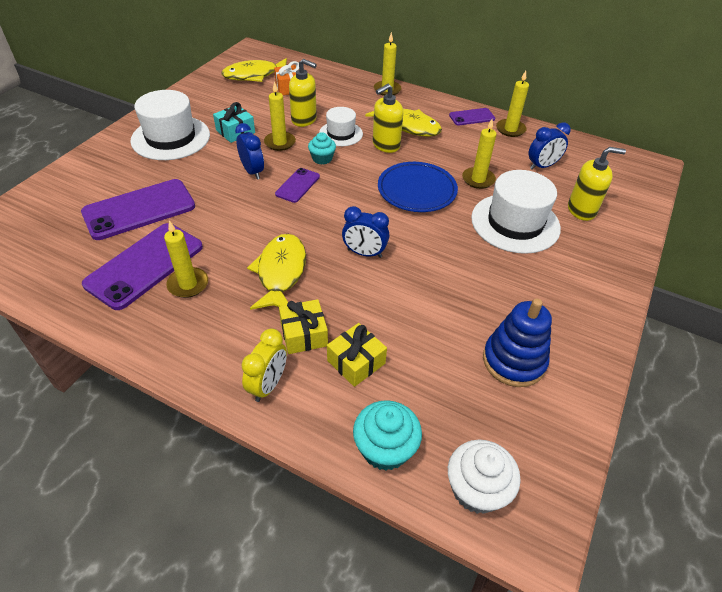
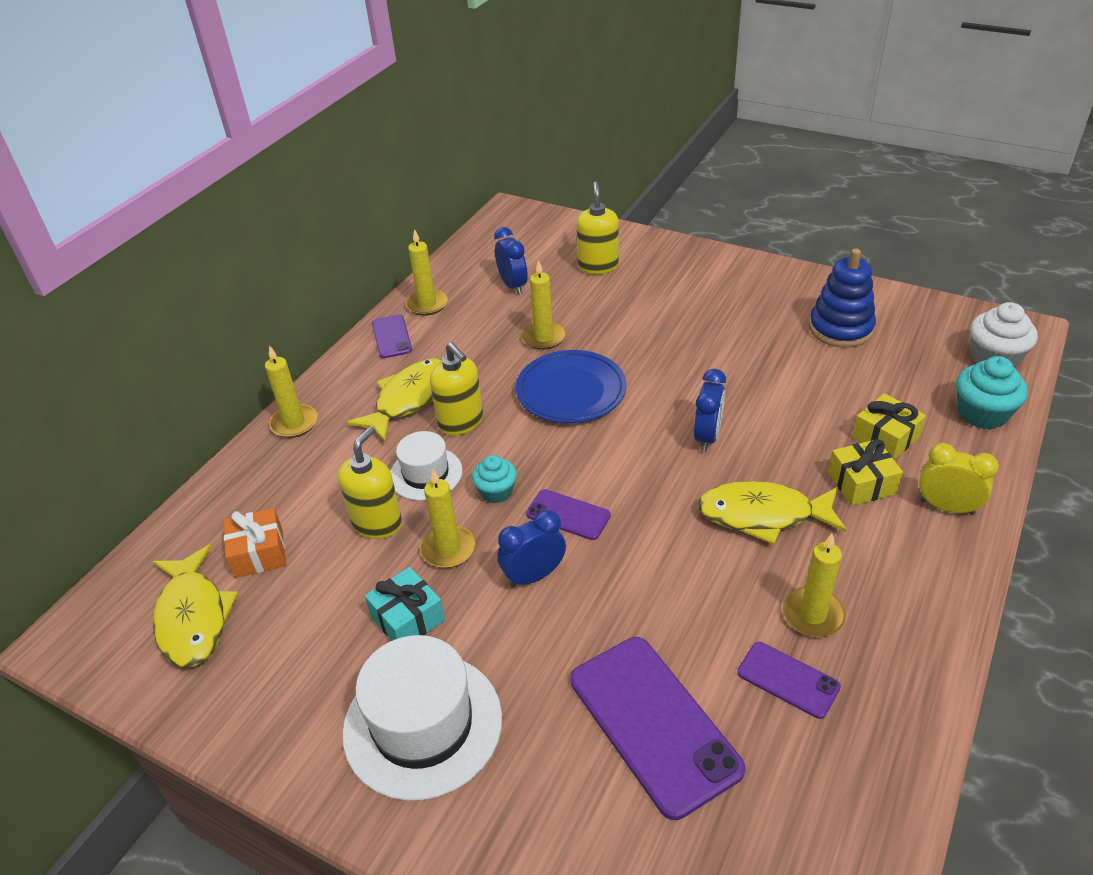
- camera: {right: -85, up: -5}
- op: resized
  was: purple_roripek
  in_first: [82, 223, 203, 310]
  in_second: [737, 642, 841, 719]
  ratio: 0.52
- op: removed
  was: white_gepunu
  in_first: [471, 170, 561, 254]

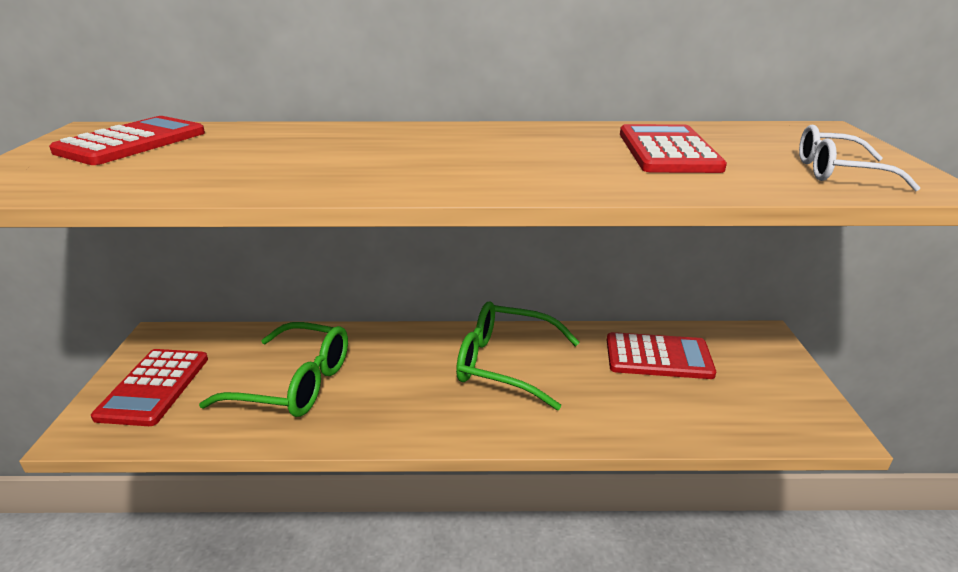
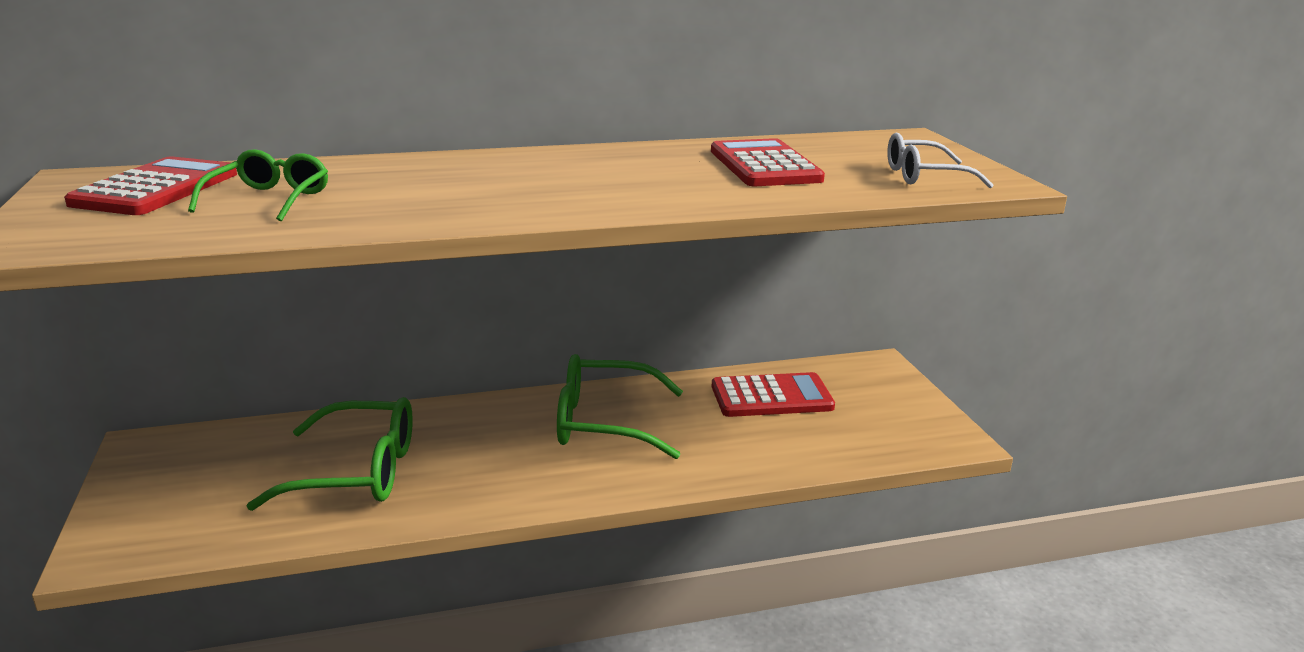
- camera: {right: -15, up: -5}
- op: added
  now: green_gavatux
  in_second: [188, 149, 328, 221]
- op: removed
  was: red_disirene
  in_first: [91, 349, 208, 426]

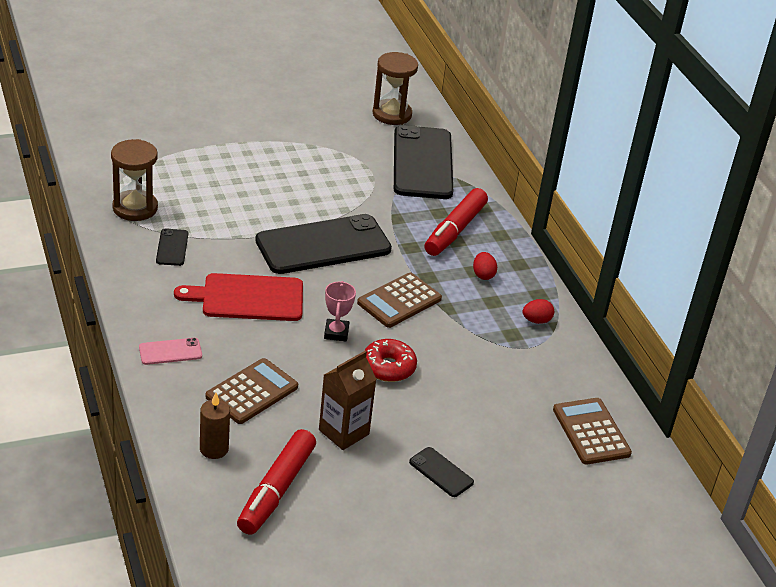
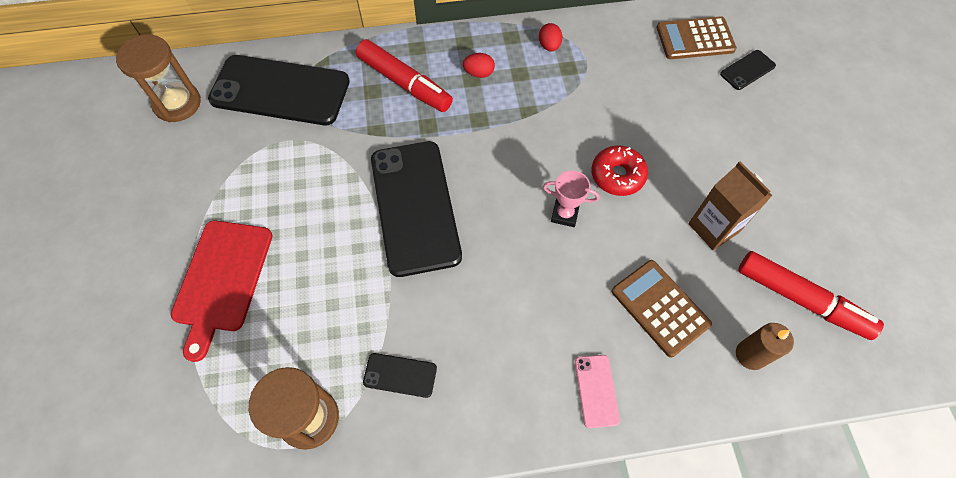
- camera: {right: -75, up: 25}
- op: moved
  was: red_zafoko
  in_first: [174, 273, 303, 321]
  in_second: [171, 221, 273, 362]
- op: moved
  was: black_roripek
  in_first: [409, 447, 474, 497]
  in_second: [720, 50, 776, 90]
- op: removed
  was: brown_disirene
  in_first: [357, 273, 442, 328]

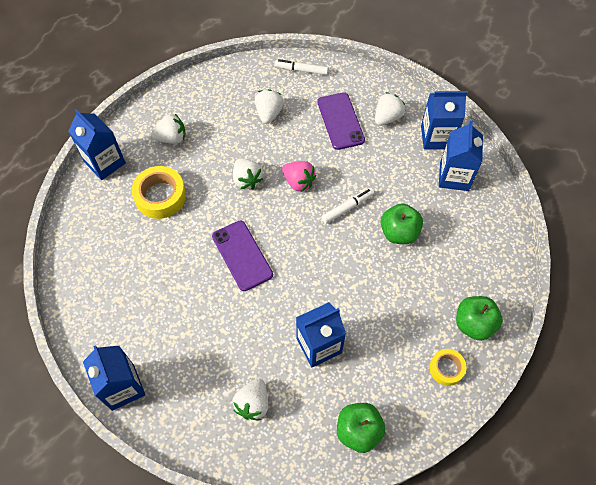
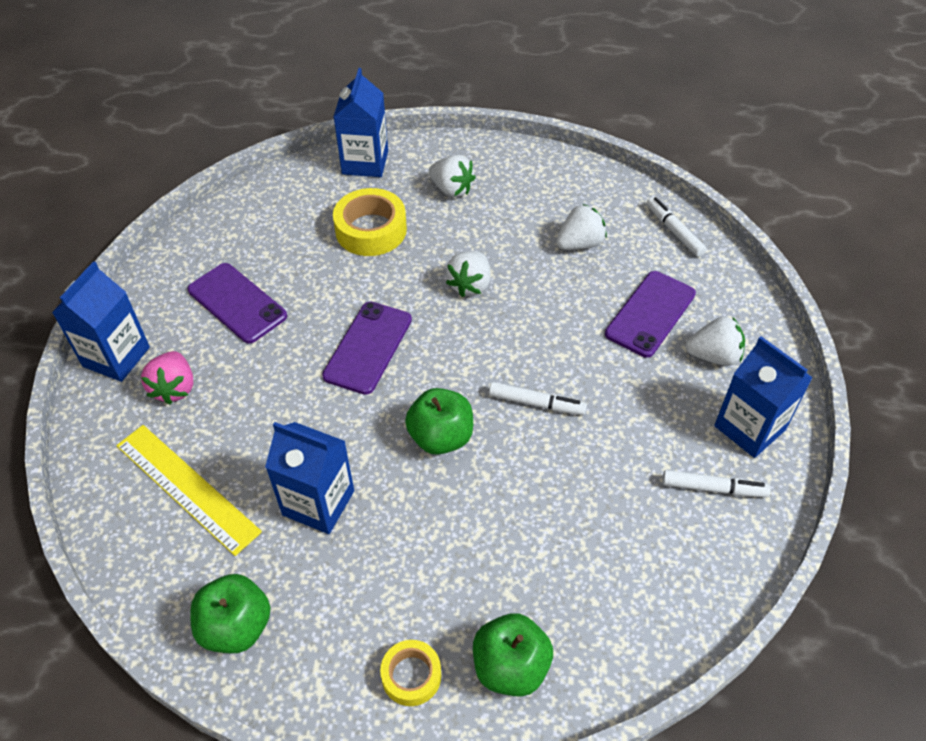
- camera: {right: 50, up: -10}
- op: replaced
  was: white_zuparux
  now: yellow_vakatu
  in_first: [233, 378, 268, 420]
  in_second: [116, 425, 262, 556]
- op: moved
  was: pink_zuparux
  in_first: [282, 161, 316, 192]
  in_second: [141, 351, 193, 405]
- op: added
  now: purple_roripek
  in_second: [188, 263, 287, 344]
- op: moved
  was: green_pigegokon
  in_first: [381, 203, 423, 244]
  in_second: [405, 388, 473, 455]
- op: replaced
  was: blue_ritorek
  now: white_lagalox
  in_first: [439, 120, 483, 191]
  in_second: [662, 470, 771, 498]

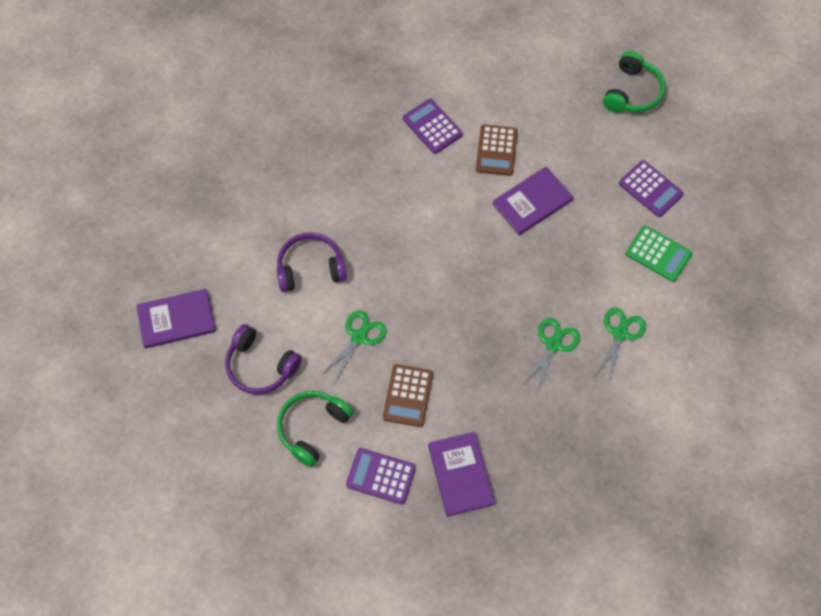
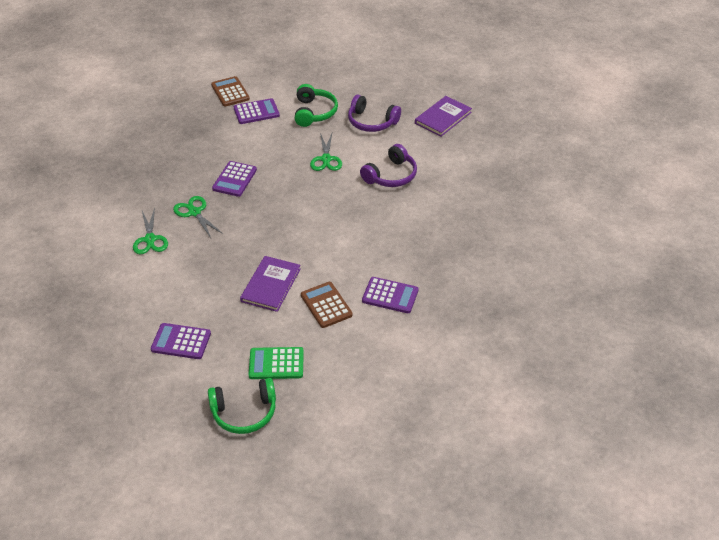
- camera: {right: 145, up: -20}
- op: turned
  was: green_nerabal
  in_first: [522, 318, 580, 393]
  in_second: [173, 196, 223, 238]
  clockwise: 150
- op: turned
  was: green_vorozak
  in_first: [603, 51, 666, 113]
  in_second: [208, 378, 276, 434]
  clockwise: -90
- op: moved
  was: brown_disirene
  in_first: [383, 364, 433, 427]
  in_second: [211, 76, 250, 107]
- op: added
  now: purple_disirene
  in_second: [212, 161, 257, 197]
- op: moved
  was: green_disirene
  in_first: [626, 226, 692, 282]
  in_second: [249, 347, 304, 379]
- op: turned
  was: purple_vorozak
  in_first: [225, 324, 302, 394]
  in_second: [348, 95, 401, 132]
  clockwise: -150
- op: removed
  was: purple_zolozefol
  in_first: [428, 432, 495, 517]

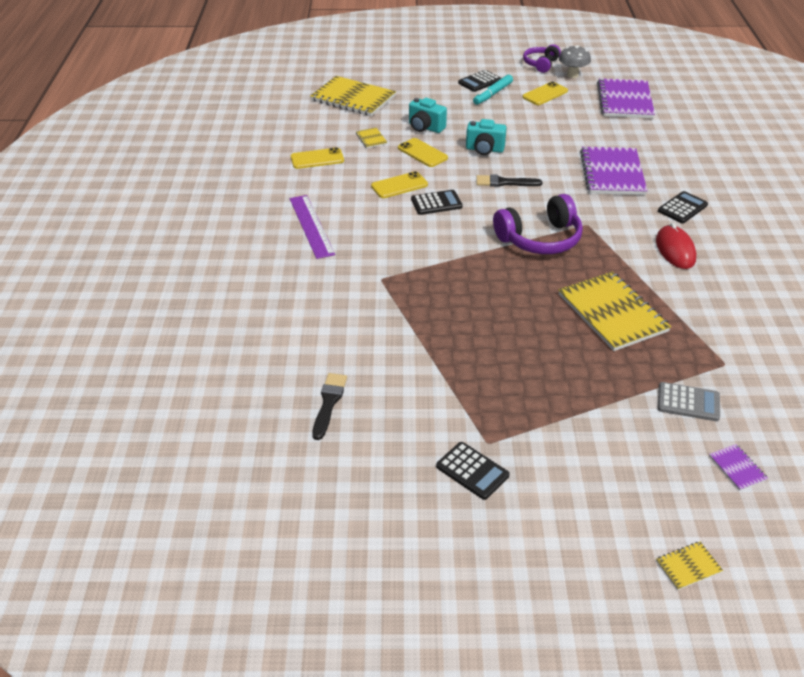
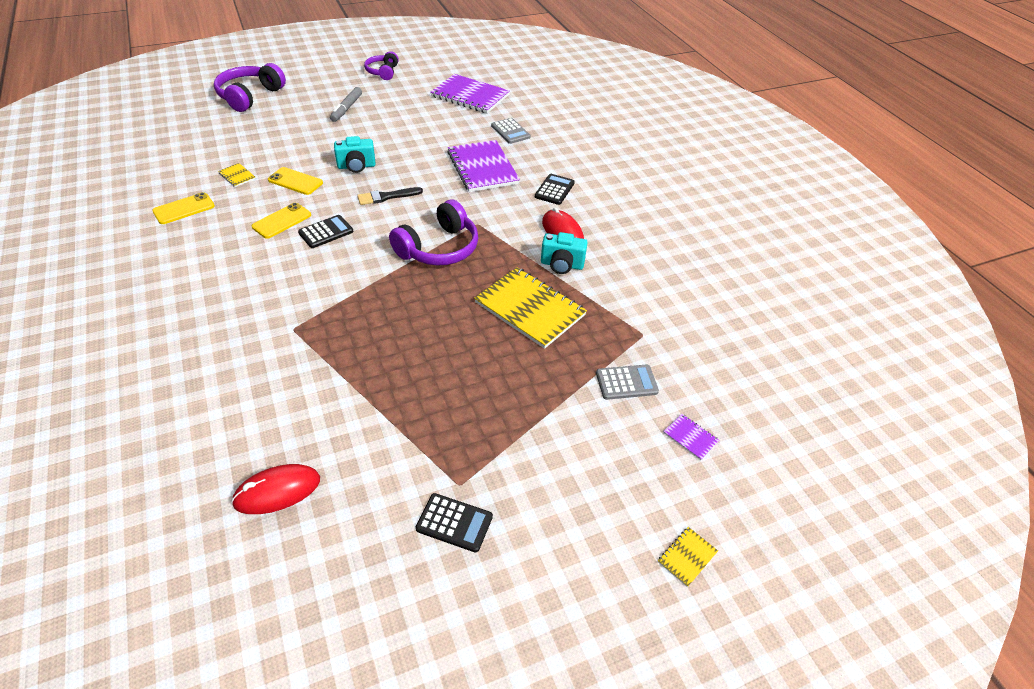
- camera: {right: -25, up: 5}
- op: added
  now: purple_vorozak
  in_second: [214, 63, 286, 112]
- op: replaced
  was: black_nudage
  now: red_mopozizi
  in_first: [312, 373, 347, 440]
  in_second: [231, 464, 320, 514]
- op: recoloured
  was: turquoise_lagalox
  now: grey_lagalox
  in_first: [473, 75, 513, 105]
  in_second: [330, 87, 362, 122]
- op: turned
  was: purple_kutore
  in_first: [597, 78, 655, 118]
  in_second: [430, 74, 510, 113]
  clockwise: -45
- op: added
  now: grey_disirene
  in_second: [491, 118, 531, 144]
- op: moved
  was: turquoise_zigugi
  in_first: [409, 98, 447, 133]
  in_second: [541, 232, 588, 274]
- op: removed
  was: purple_vakatu
  in_first: [290, 195, 335, 259]
- op: removed
  was: yellow_kutore
  in_first: [310, 76, 396, 116]
- op: removed
  was: black_disirene
  in_first: [458, 70, 501, 92]
- op: removed
  was: yellow_roripek
  in_first: [522, 81, 568, 105]
- op: removed
  was: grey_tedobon
  in_first: [559, 45, 591, 78]

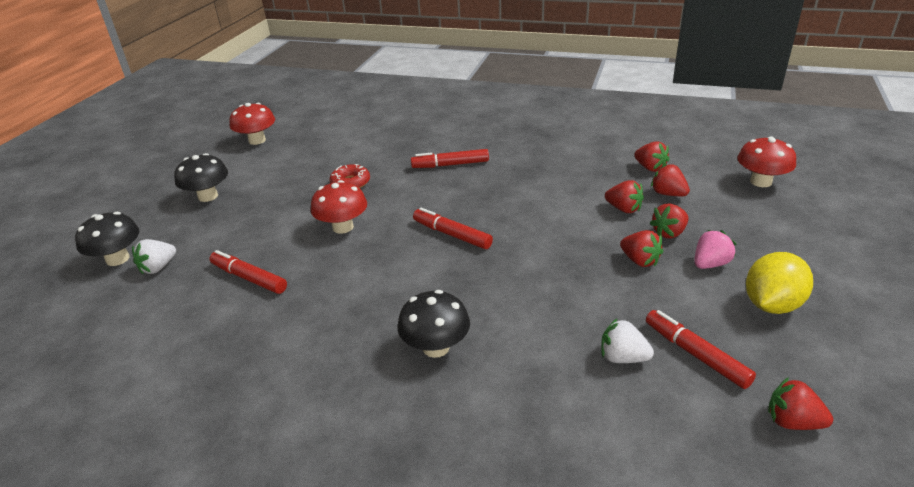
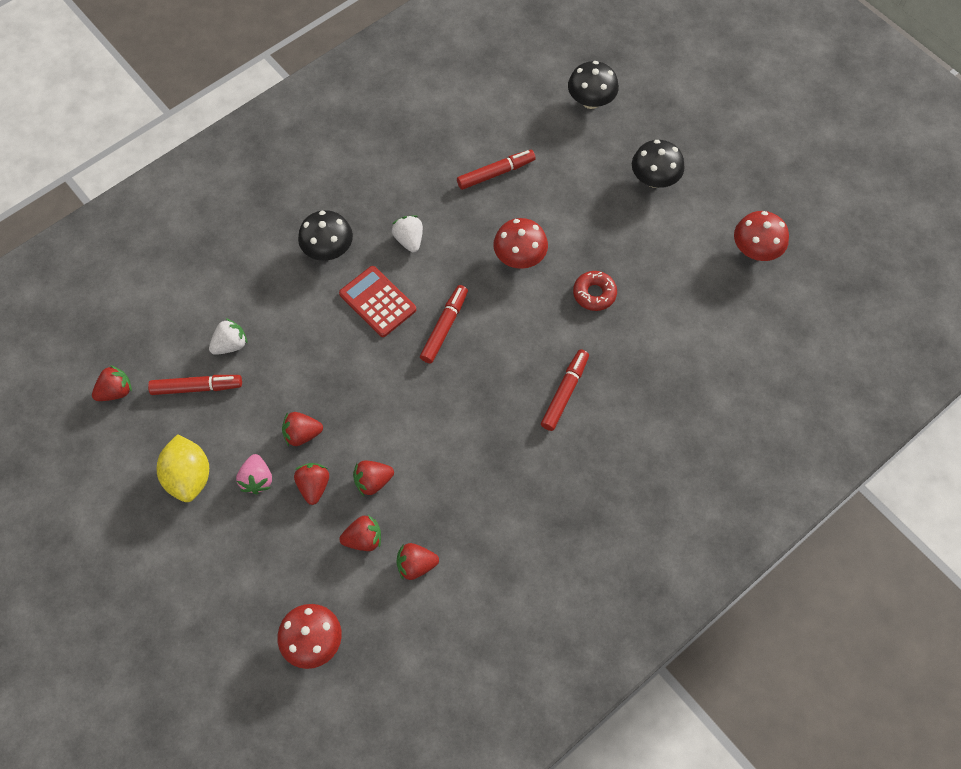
- camera: {right: 120, up: 30}
- op: added
  now: red_disirene
  in_second: [339, 266, 416, 337]
- op: moved
  was: white_zuparux
  in_first: [132, 239, 176, 274]
  in_second: [392, 215, 423, 253]
- op: turned
  was: red_lagalox
  in_first: [413, 208, 493, 249]
  in_second: [420, 285, 468, 363]
  clockwise: -45

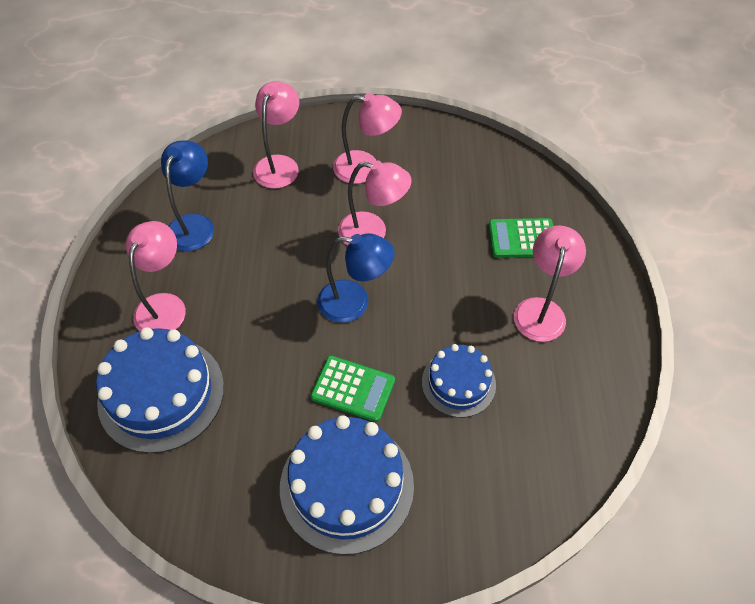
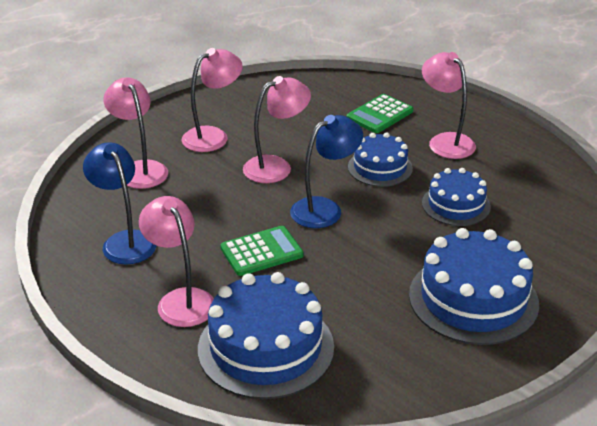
- camera: {right: -45, up: -20}
- op: moved
  was: green_disirene
  in_first: [311, 356, 395, 422]
  in_second: [220, 226, 303, 276]
- op: added
  now: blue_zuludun
  in_second: [348, 132, 413, 187]

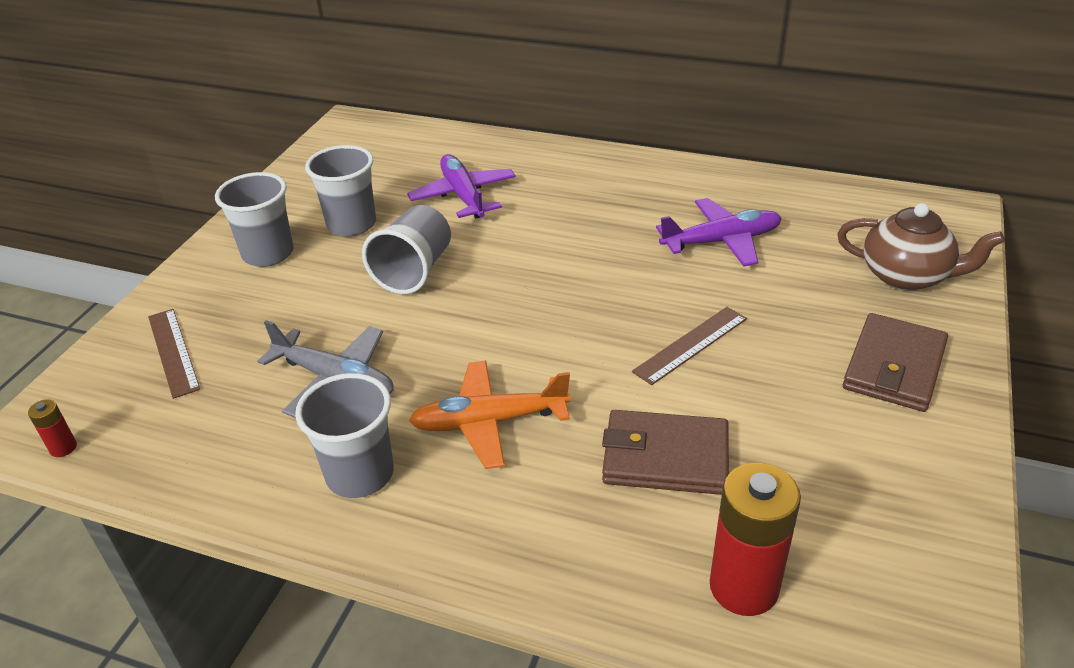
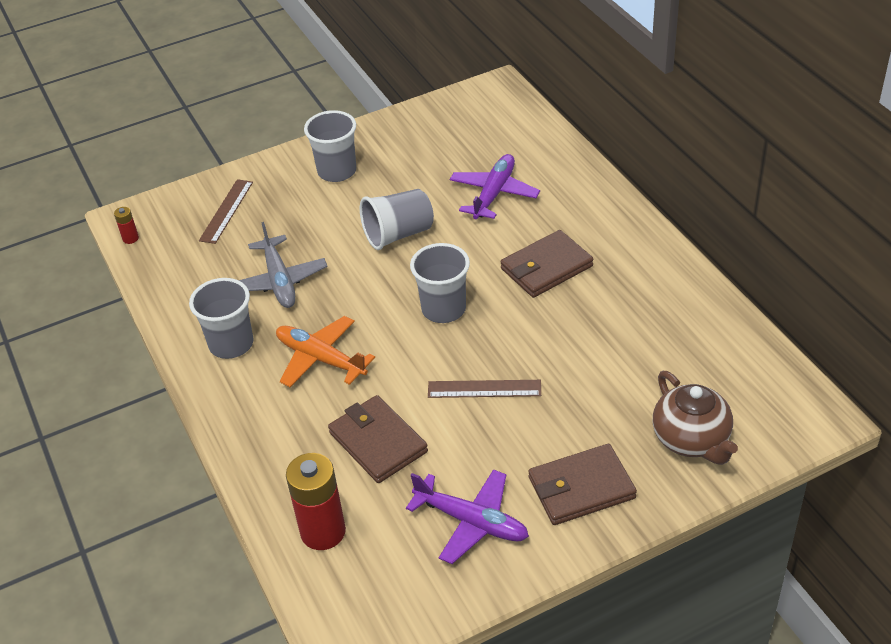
- camera: {right: 45, up: 5}
- op: moved
  was: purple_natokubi
  in_first: [656, 198, 782, 267]
  in_second: [406, 469, 529, 564]
- op: moved
  was: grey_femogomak
  in_first: [305, 145, 376, 236]
  in_second: [410, 243, 470, 323]
- op: added
  now: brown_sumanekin
  in_second: [500, 230, 593, 298]

